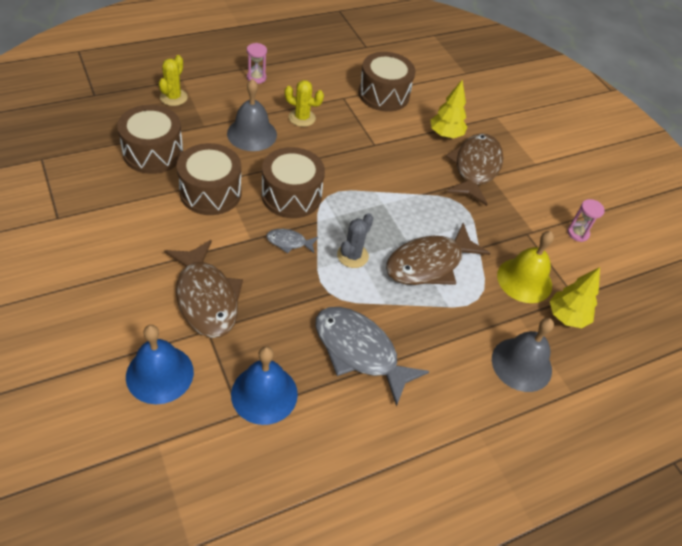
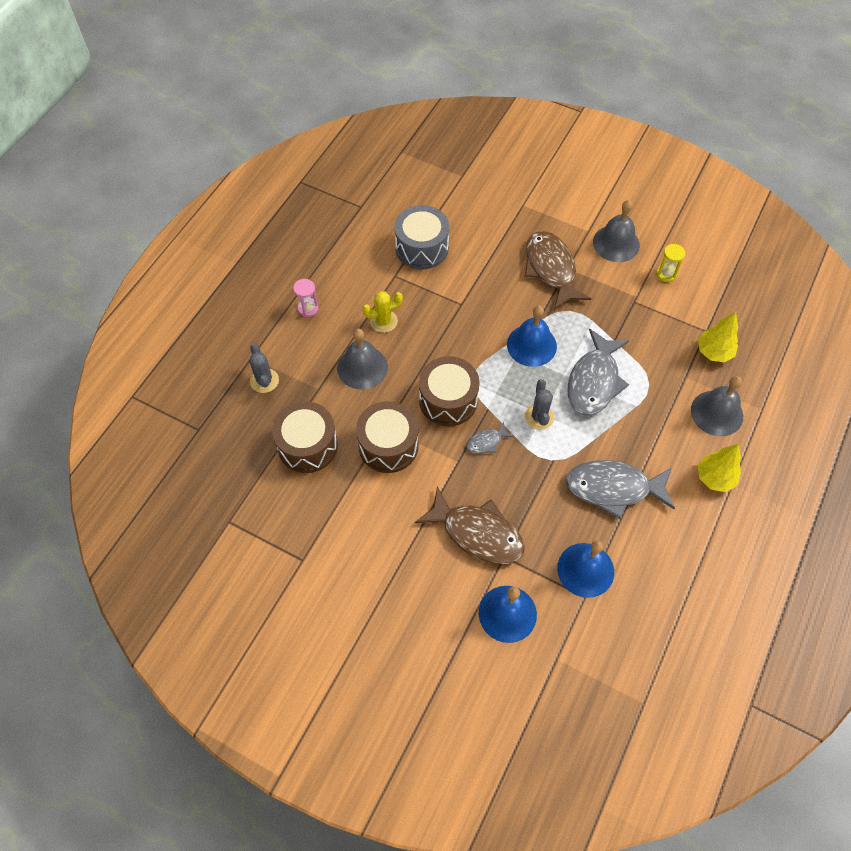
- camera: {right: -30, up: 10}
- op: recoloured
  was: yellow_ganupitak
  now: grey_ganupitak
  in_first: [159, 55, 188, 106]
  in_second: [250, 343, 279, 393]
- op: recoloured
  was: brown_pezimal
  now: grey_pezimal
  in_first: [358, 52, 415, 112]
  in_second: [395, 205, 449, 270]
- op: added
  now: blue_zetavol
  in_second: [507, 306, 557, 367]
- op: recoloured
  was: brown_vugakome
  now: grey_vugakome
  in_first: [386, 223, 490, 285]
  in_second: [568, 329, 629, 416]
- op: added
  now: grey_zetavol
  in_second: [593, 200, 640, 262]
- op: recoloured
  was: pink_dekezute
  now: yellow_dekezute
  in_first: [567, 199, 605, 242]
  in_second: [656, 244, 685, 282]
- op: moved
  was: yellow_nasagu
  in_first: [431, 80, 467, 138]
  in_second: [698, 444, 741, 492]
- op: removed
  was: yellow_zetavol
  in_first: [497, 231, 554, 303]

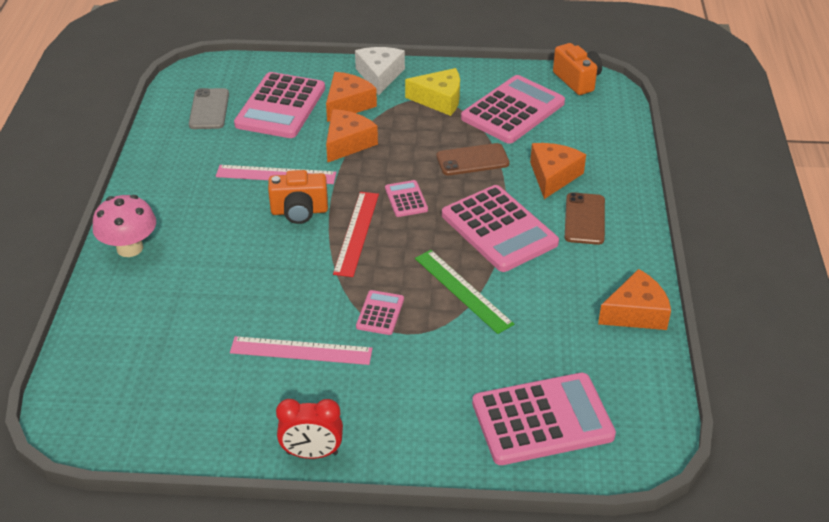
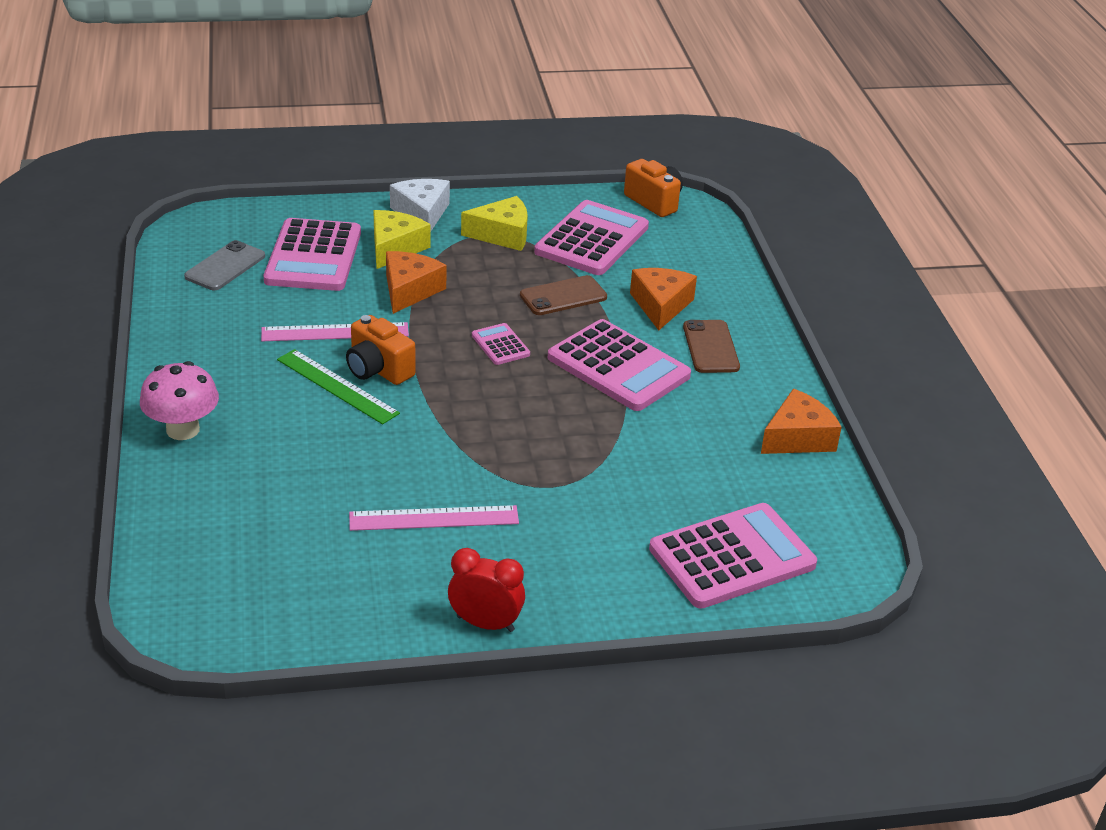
- camera: {right: -15, up: -5}
- op: turned
  was: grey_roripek
  in_first: [189, 88, 229, 129]
  in_second: [184, 240, 265, 290]
  clockwise: 45
- op: moved
  was: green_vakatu
  in_first: [415, 250, 514, 334]
  in_second: [277, 349, 400, 424]
- op: turned
  was: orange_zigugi
  in_first: [268, 170, 328, 224]
  in_second: [346, 315, 415, 385]
  clockwise: 60
- op: recoloured
  was: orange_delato
  now: yellow_delato
  in_first: [326, 72, 377, 122]
  in_second: [373, 210, 431, 269]
- op: turned
  was: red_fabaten
  in_first: [276, 399, 343, 459]
  in_second: [448, 548, 525, 632]
  clockwise: -150
- op: removed
  was: red_vakatu
  in_first: [333, 192, 379, 277]
- op: removed
  was: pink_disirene
  in_first: [356, 290, 404, 335]

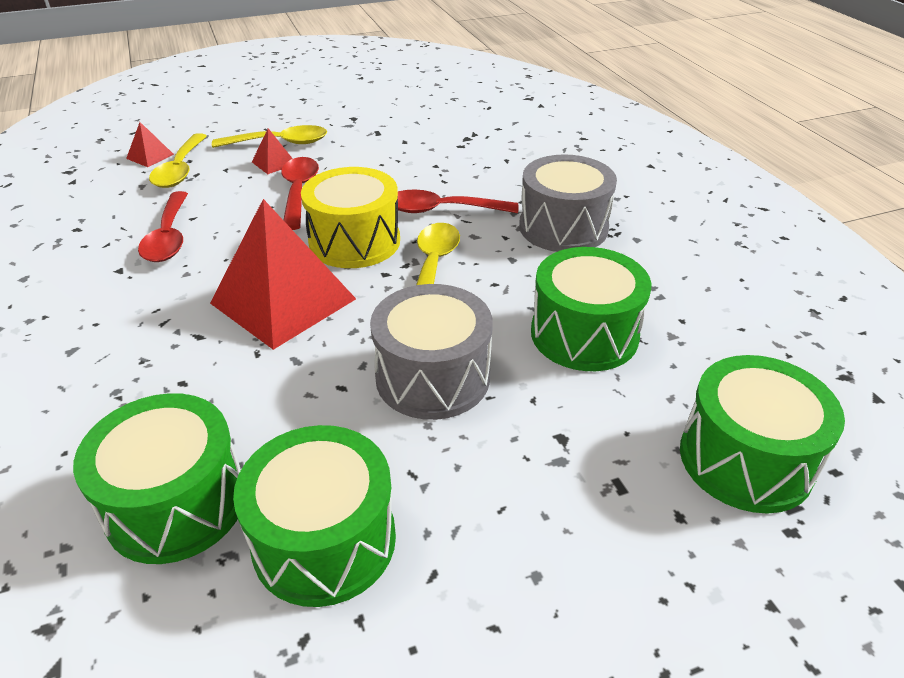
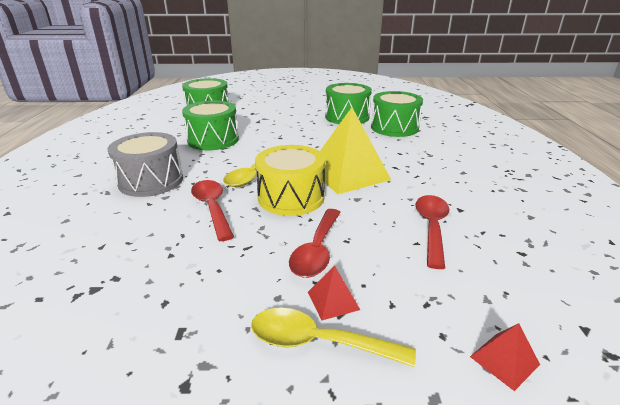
- camera: {right: -160, up: -10}
- op: turned
  was: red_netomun
  in_first: [398, 190, 519, 213]
  in_second: [191, 180, 234, 241]
  clockwise: -135
- op: recoloured
  was: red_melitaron
  now: yellow_melitaron
  in_first: [210, 199, 356, 350]
  in_second: [320, 107, 391, 194]
- op: removed
  was: yellow_netomun
  in_first: [149, 133, 207, 188]
- op: removed
  was: grey_pezimal
  in_first: [370, 284, 493, 420]

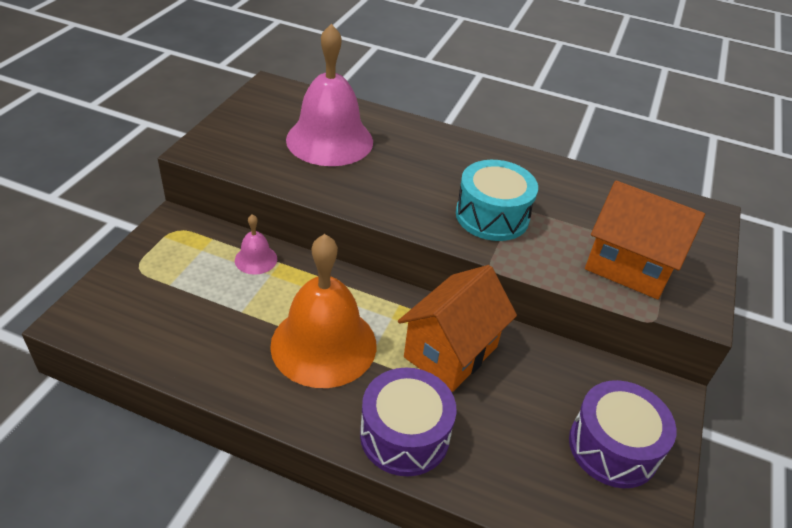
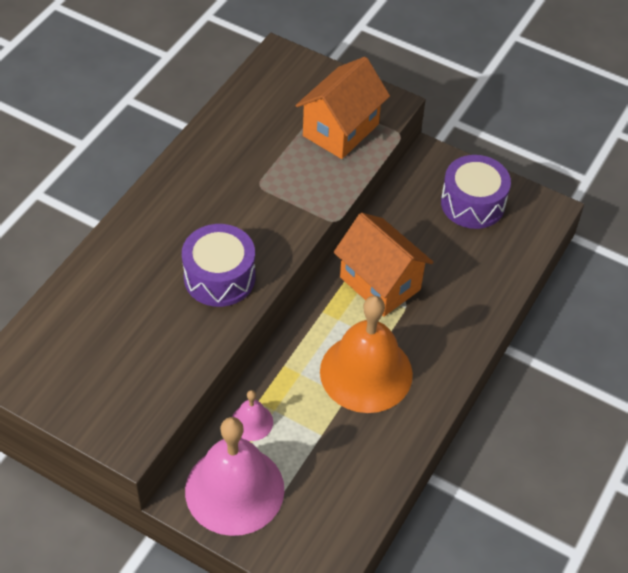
- camera: {right: -80, up: 10}
- op: moved
  was: purple_pezimal
  in_first: [360, 368, 456, 476]
  in_second: [182, 224, 255, 307]
- op: moved
  was: pink_zetavol
  in_first: [286, 24, 373, 166]
  in_second: [185, 417, 284, 536]
- op: removed
  was: turquoise_pezimal
  in_first: [456, 160, 538, 241]

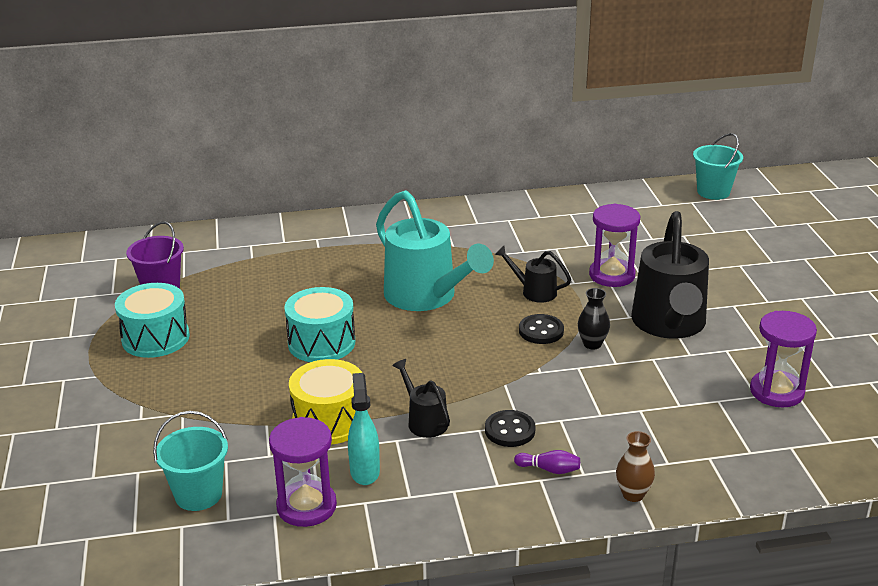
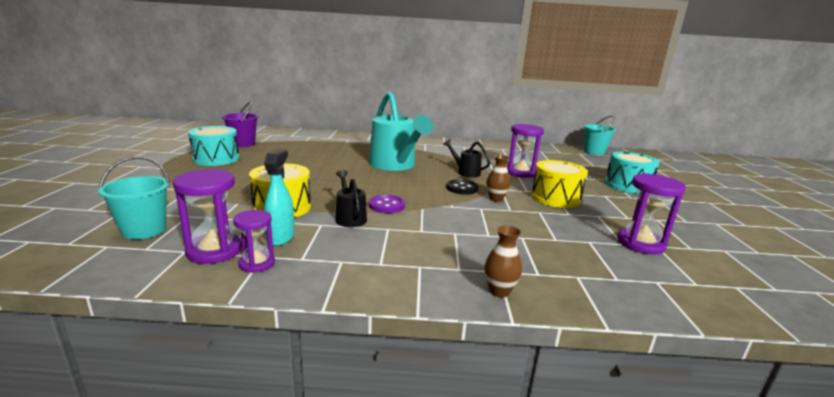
- camera: {right: 10, up: -10}
- op: added
  now: purple_dekezute
  in_second: [233, 210, 275, 273]
- op: added
  now: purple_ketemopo
  in_second: [369, 195, 405, 213]
- op: recoloured
  was: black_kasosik
  now: brown_kasosik
  in_first: [578, 288, 610, 350]
  in_second: [486, 155, 510, 202]
- op: replaced
  was: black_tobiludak
  now: yellow_pezimal
  in_first: [631, 211, 709, 339]
  in_second: [531, 160, 588, 208]
- op: moved
  was: turquoise_pezimal
  in_first: [284, 287, 355, 362]
  in_second: [605, 152, 660, 193]
- op: removed
  was: black_ketemopo
  in_first: [485, 410, 536, 447]
- op: removed
  was: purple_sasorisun
  in_first: [514, 450, 580, 474]

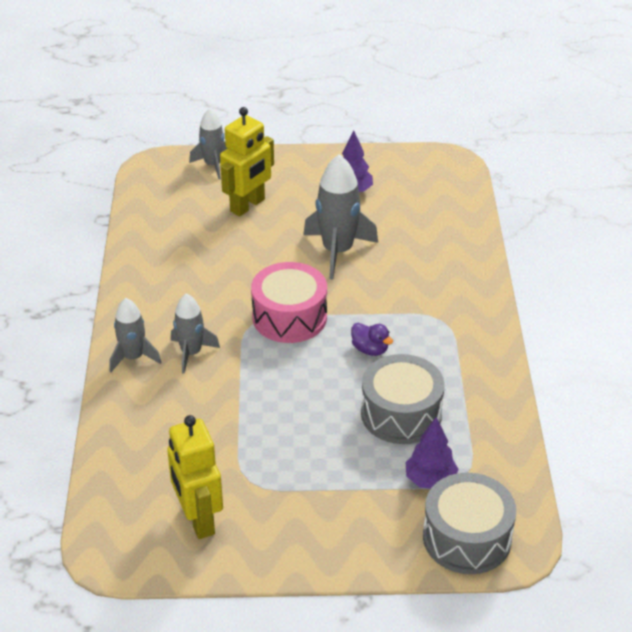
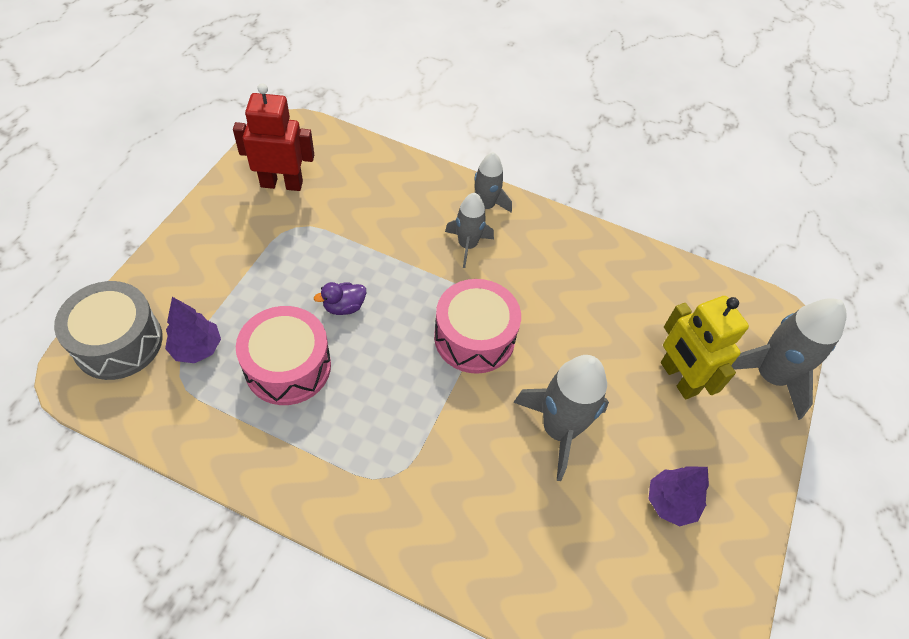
- camera: {right: 110, up: 15}
- op: recoloured
  was: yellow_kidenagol
  now: red_kidenagol
  in_first: [167, 415, 223, 539]
  in_second: [233, 83, 314, 191]
- op: recoloured
  was: grey_pezimal
  now: pink_pezimal
  in_first: [361, 354, 445, 444]
  in_second: [236, 306, 331, 405]
- op: moved
  was: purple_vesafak
  in_first: [351, 323, 393, 356]
  in_second: [314, 282, 366, 315]
- op: resized
  was: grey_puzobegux
  in_first: [189, 108, 227, 179]
  in_second: [731, 298, 847, 420]
  ratio: 1.62

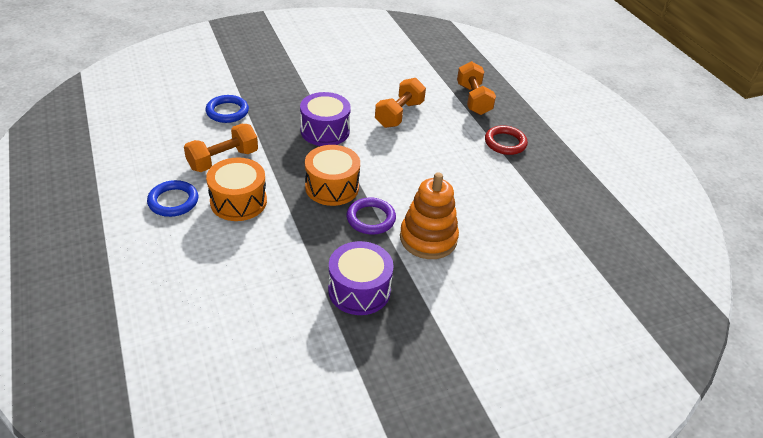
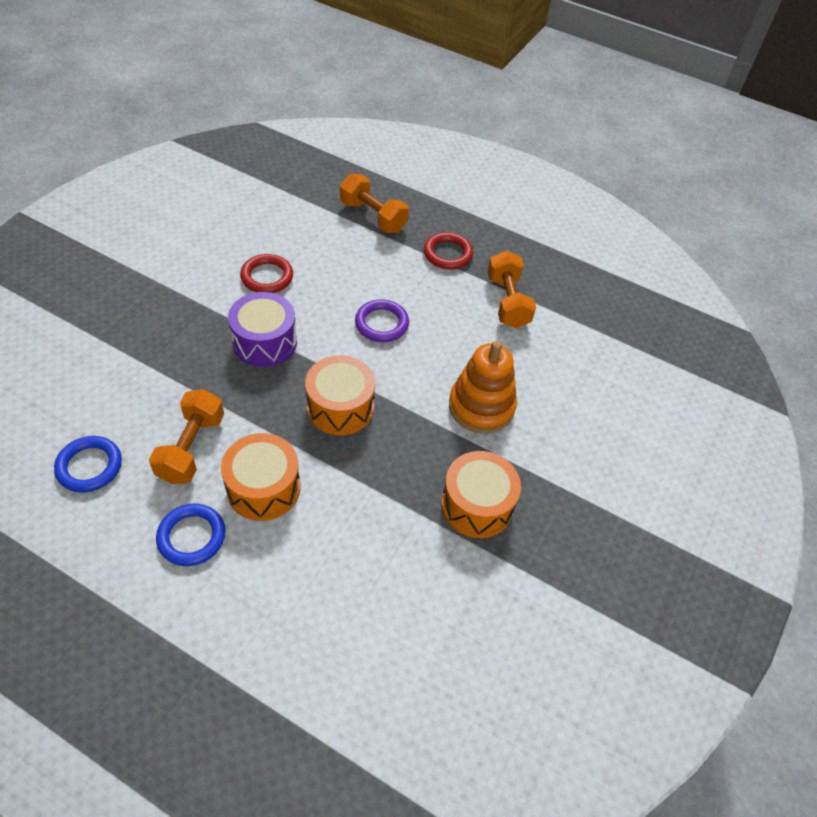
- camera: {right: -40, up: 10}
- op: moved
  was: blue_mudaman
  in_first: [206, 95, 249, 123]
  in_second: [54, 436, 122, 493]
- op: added
  now: red_mudaman
  in_second: [240, 254, 293, 293]
- op: moved
  was: purple_mudaman
  in_first: [347, 197, 396, 235]
  in_second: [355, 299, 409, 342]
- op: recoloured
  was: purple_pezimal
  now: orange_pezimal
  in_first: [328, 241, 394, 315]
  in_second: [441, 451, 521, 538]
- op: moved
  was: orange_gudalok
  in_first: [375, 78, 426, 128]
  in_second: [487, 250, 536, 328]

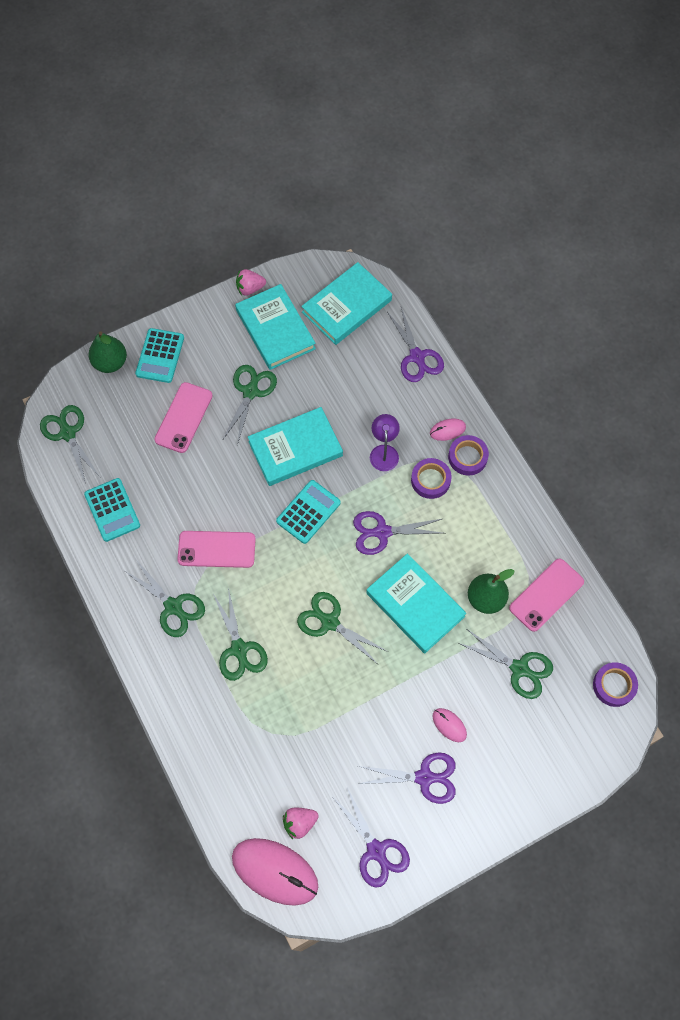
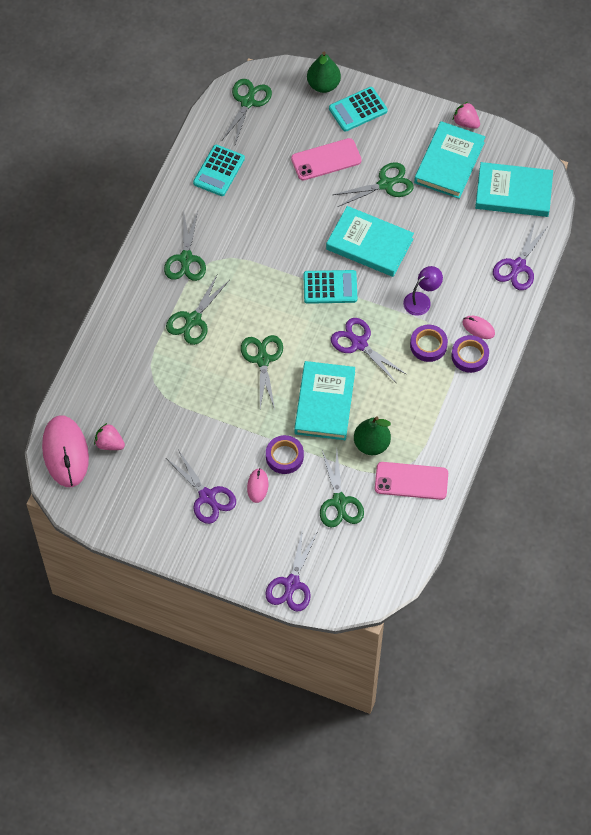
- camera: {right: 50, up: -5}
- op: moved
  was: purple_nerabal
  in_first: [332, 788, 410, 888]
  in_second: [265, 528, 317, 612]
- op: moved
  was: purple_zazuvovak
  in_first: [593, 662, 638, 707]
  in_second: [266, 435, 304, 474]
- op: removed
  was: pink_roripek
  in_first: [177, 531, 256, 568]

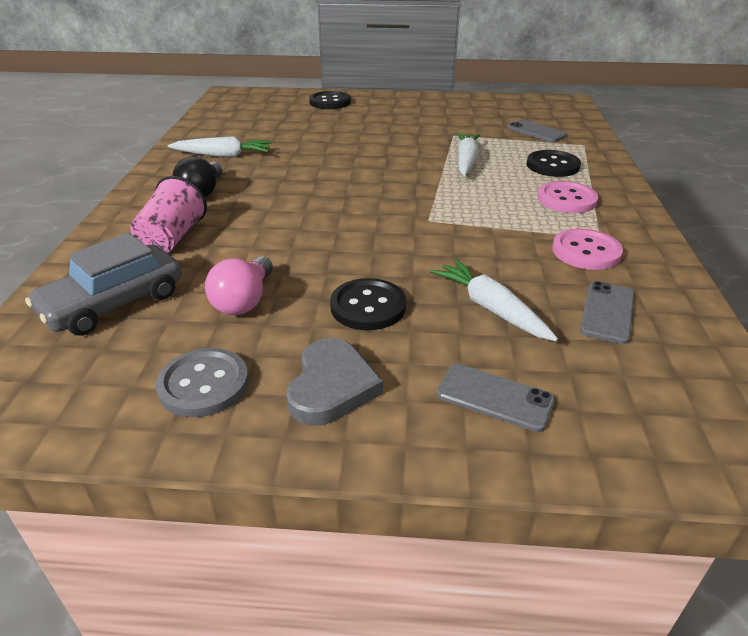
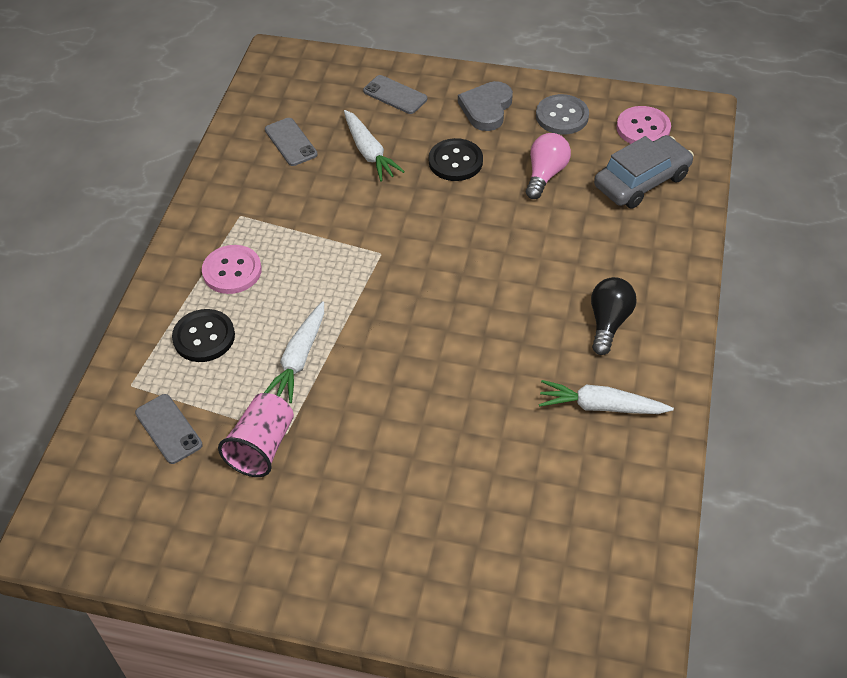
- camera: {right: -170, up: 15}
- op: moved
  was: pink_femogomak
  in_first: [130, 176, 207, 253]
  in_second: [218, 393, 294, 477]
- op: turned
  was: grey_roripek
  in_first: [580, 281, 635, 344]
  in_second: [265, 118, 318, 166]
  clockwise: -60
- op: moved
  was: pink_ketemopo
  in_first: [552, 228, 623, 270]
  in_second: [617, 106, 671, 144]
- op: removed
  was: black_ketemopo
  in_first: [309, 91, 351, 109]

